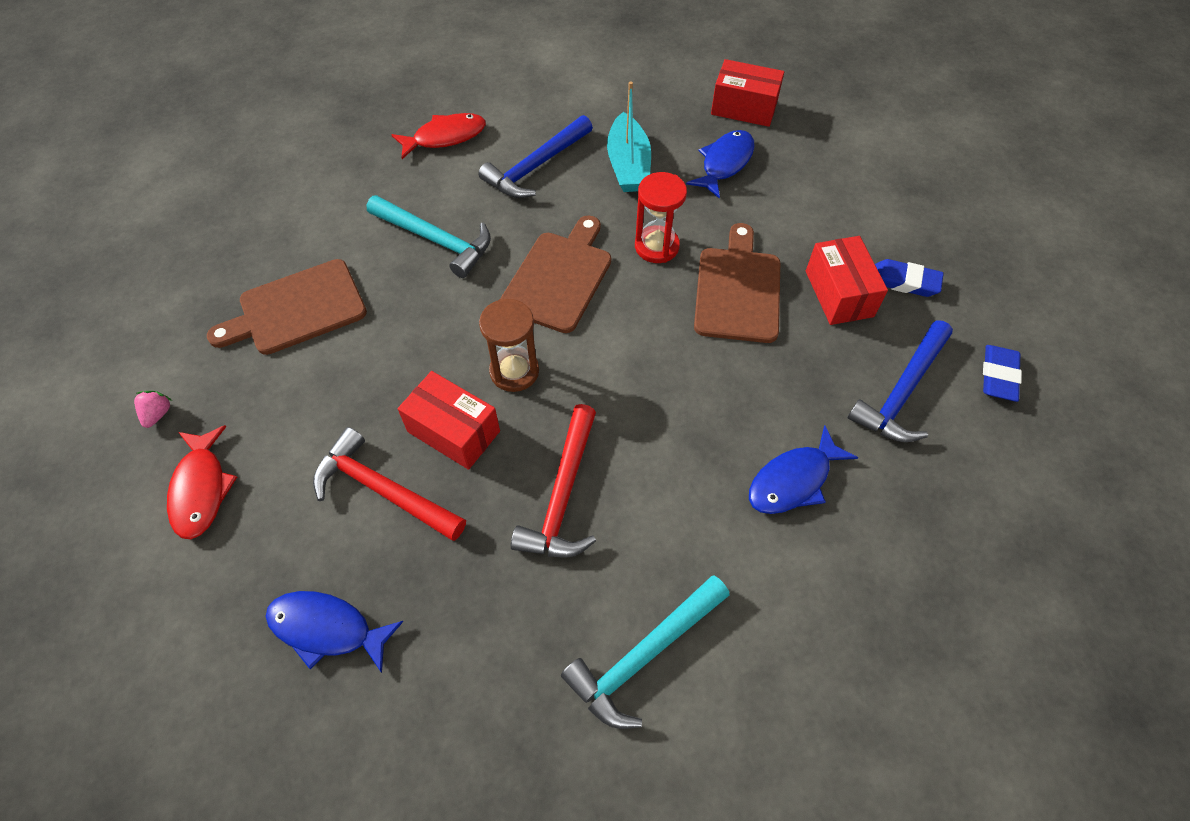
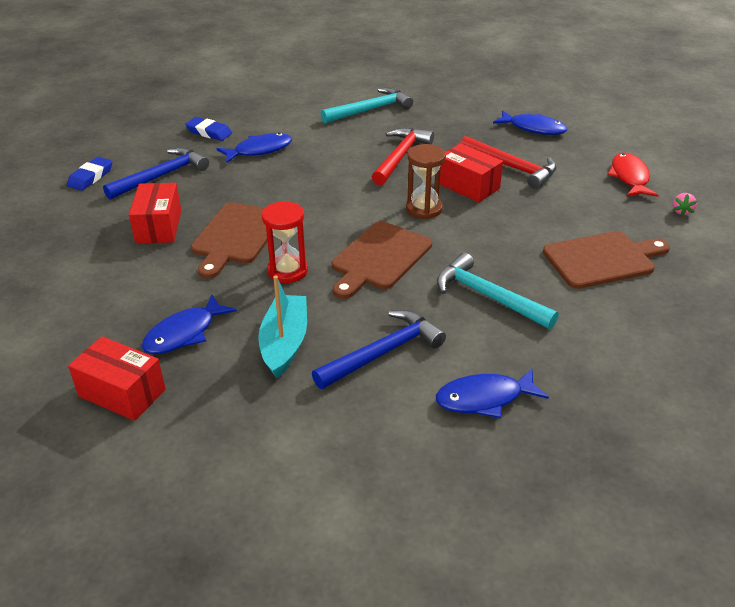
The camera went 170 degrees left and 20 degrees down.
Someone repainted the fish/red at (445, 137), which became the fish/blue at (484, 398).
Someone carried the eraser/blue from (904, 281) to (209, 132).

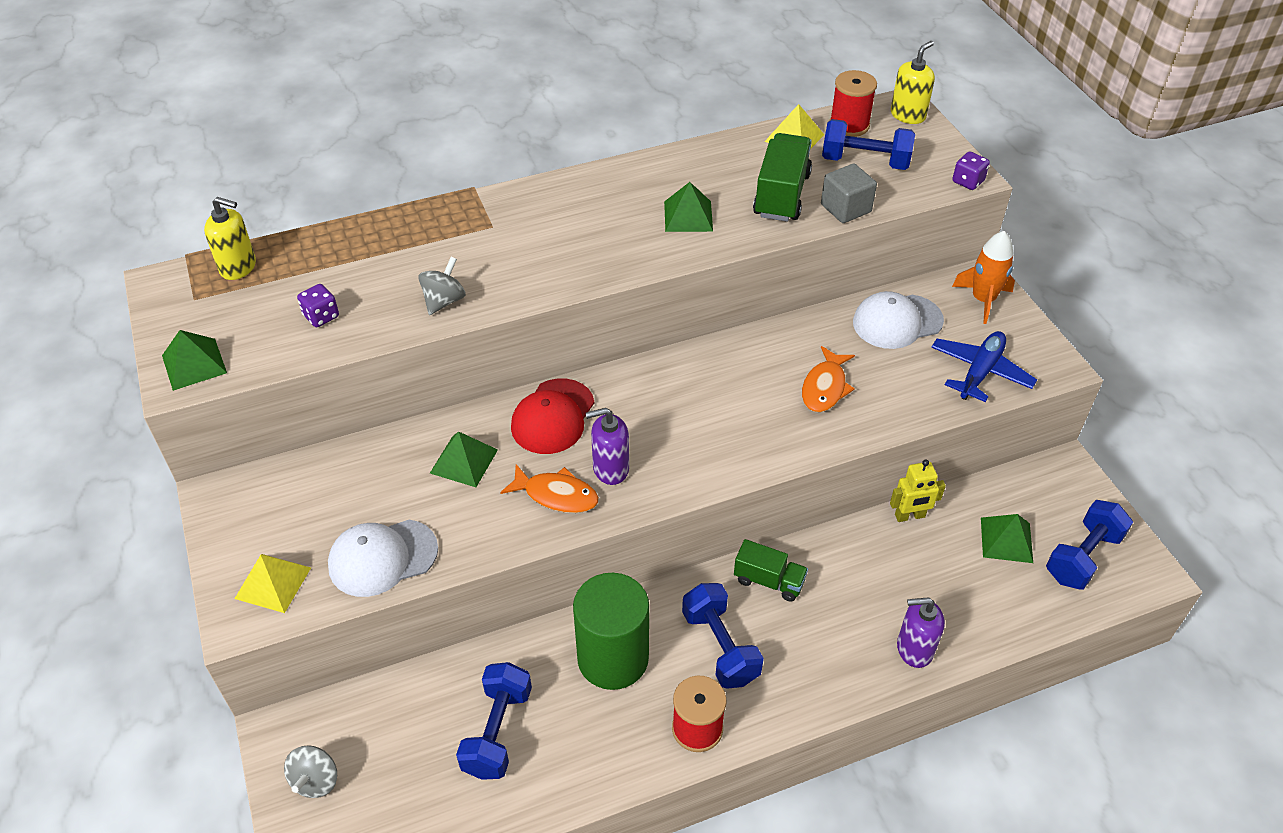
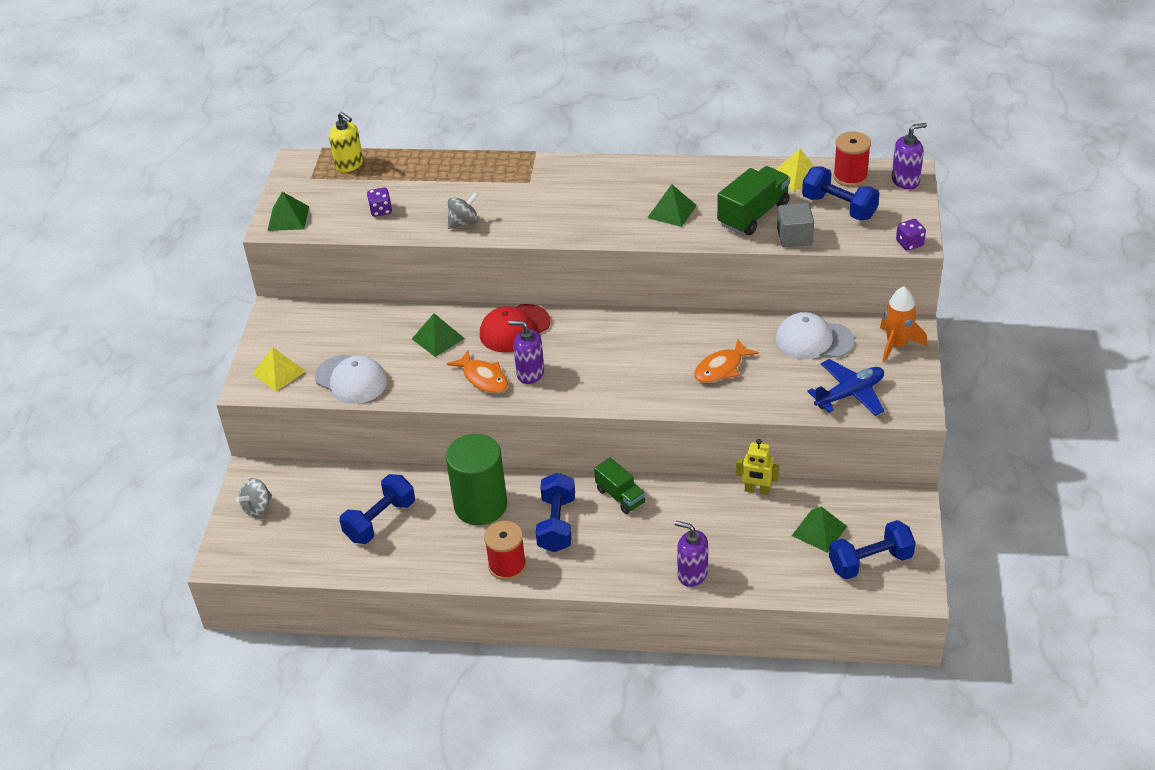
The camera went 30 degrees right and 5 degrees down.
Someone repainted the soap dispenser/yellow at (908, 115), which became the soap dispenser/purple at (905, 181).
Someone rotated the cap/white at (382, 558) by 150 degrees counterclockwise.

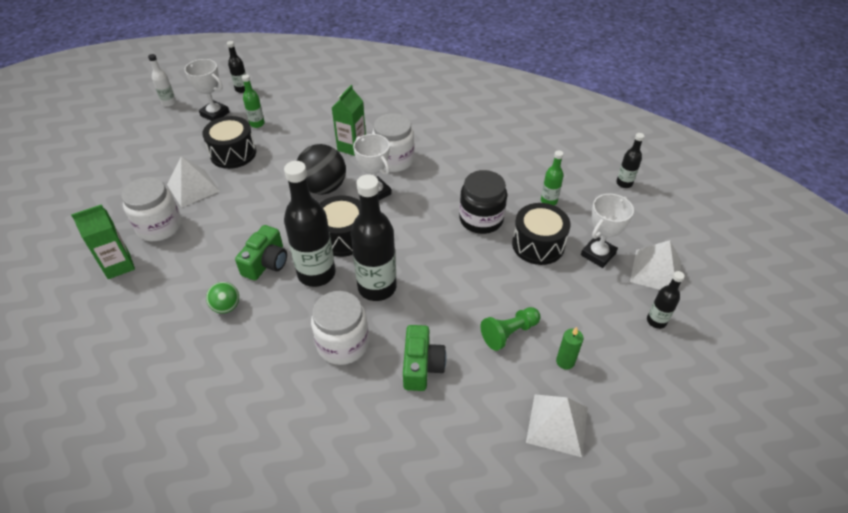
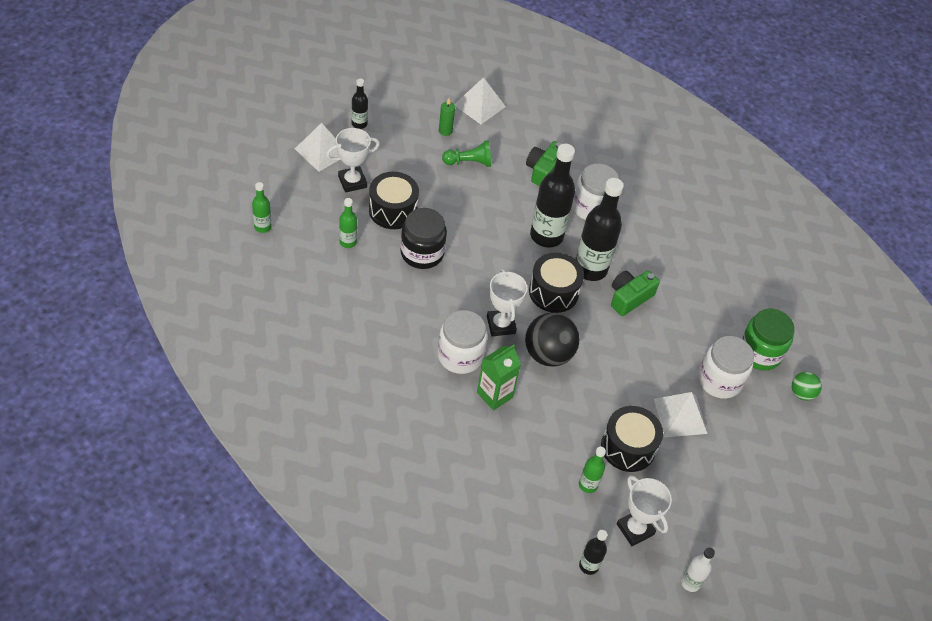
The camera went 160 degrees left and 5 degrees up.
Someone repainted the bottle/black at (624, 183), which became the bottle/green at (262, 227).
Someone swapped the carton/green at (118, 265) for the jar/green at (759, 353).
Someone carried the ball/green from (226, 307) to (801, 393).

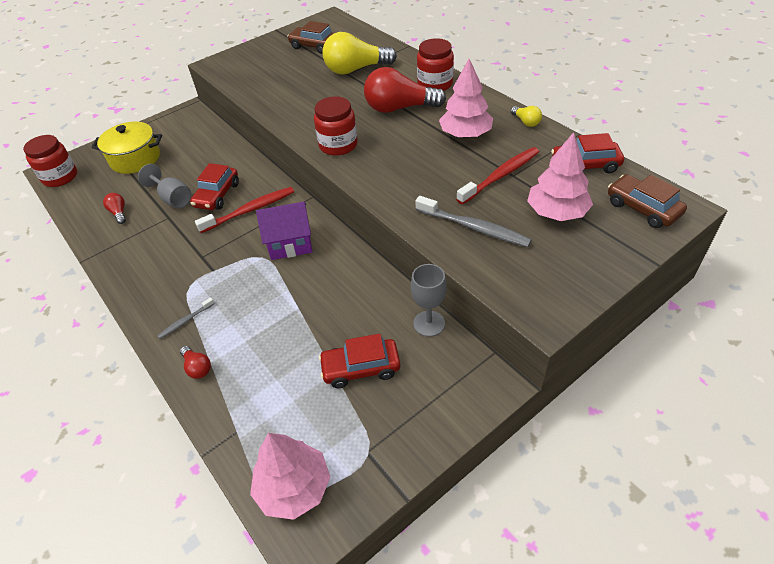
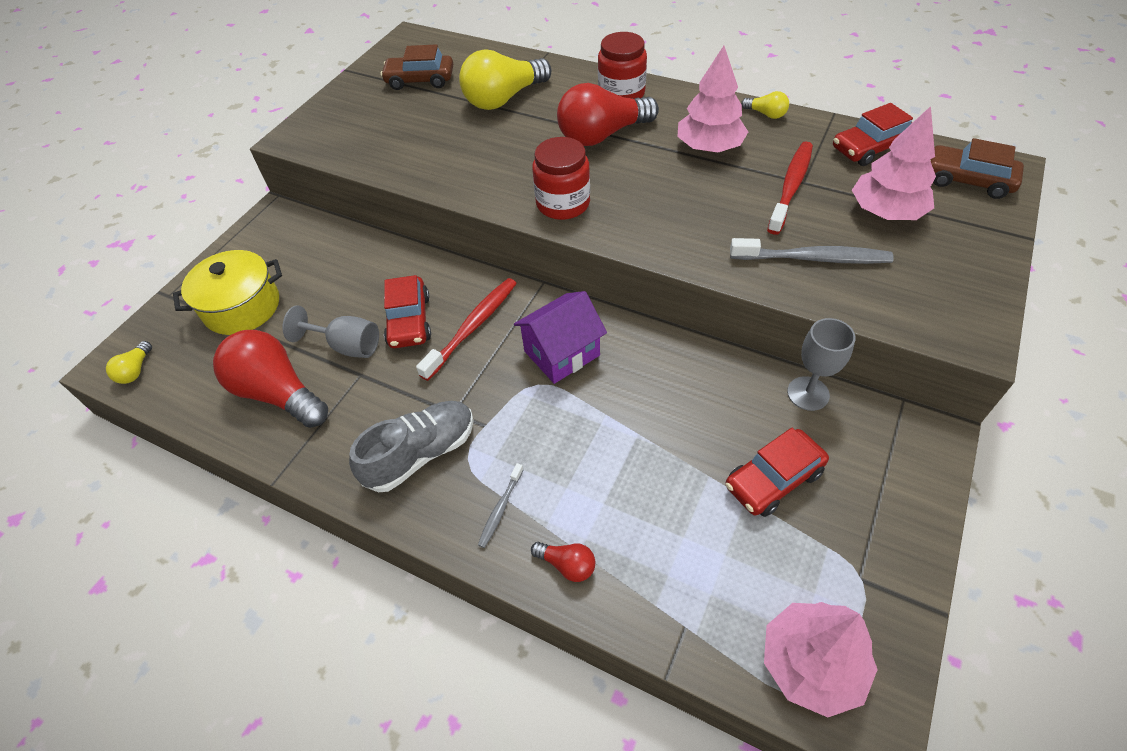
The camera went 25 degrees left and 5 degrees up.
Someone swapped the jar/red at (60, 177) for the light bulb/yellow at (136, 370).
Someone scaled the light bulb/red at (119, 213) by 2.23.
Someone put down the shoe/grey at (421, 454).

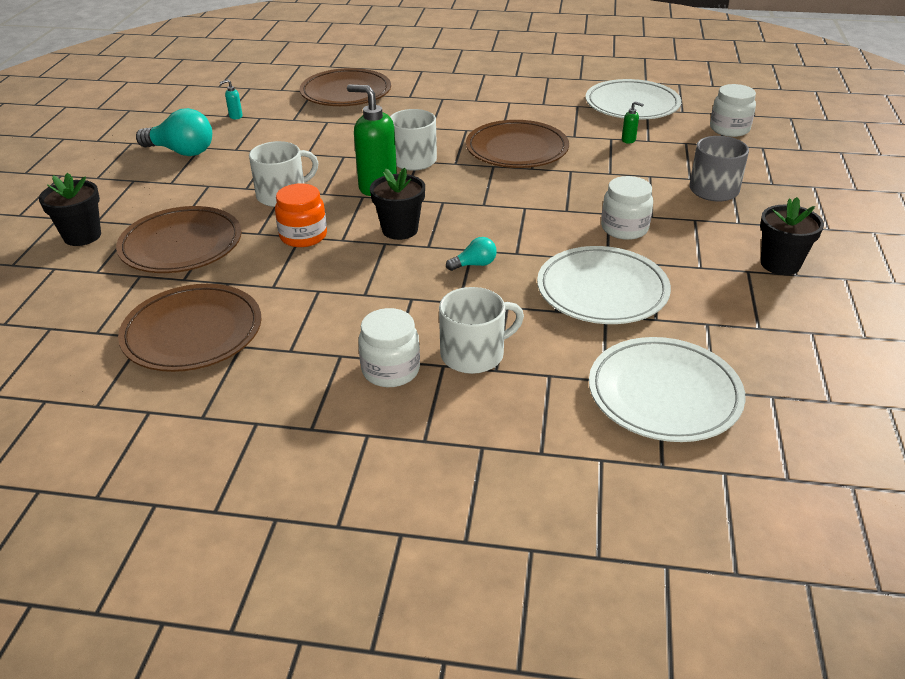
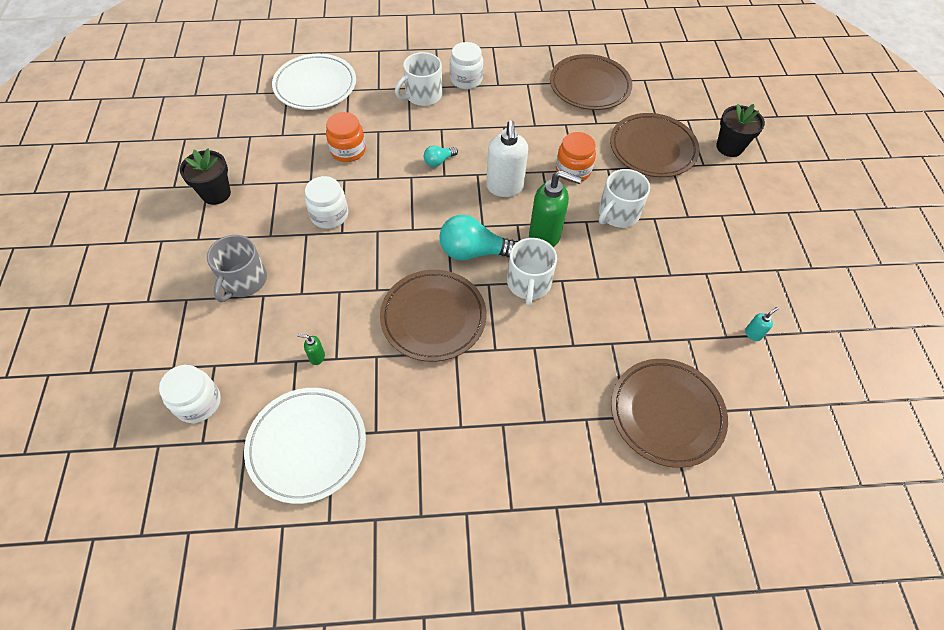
The camera went 165 degrees right and 20 degrees up.
Someone carried the light bulb/turquoise from (181, 152) to (474, 252).
Someone swapped the flower pot/black at (400, 230) for the soap dispenser/white at (504, 187).
Someone swapped the plate/white at (602, 291) for the jar/orange at (348, 151).

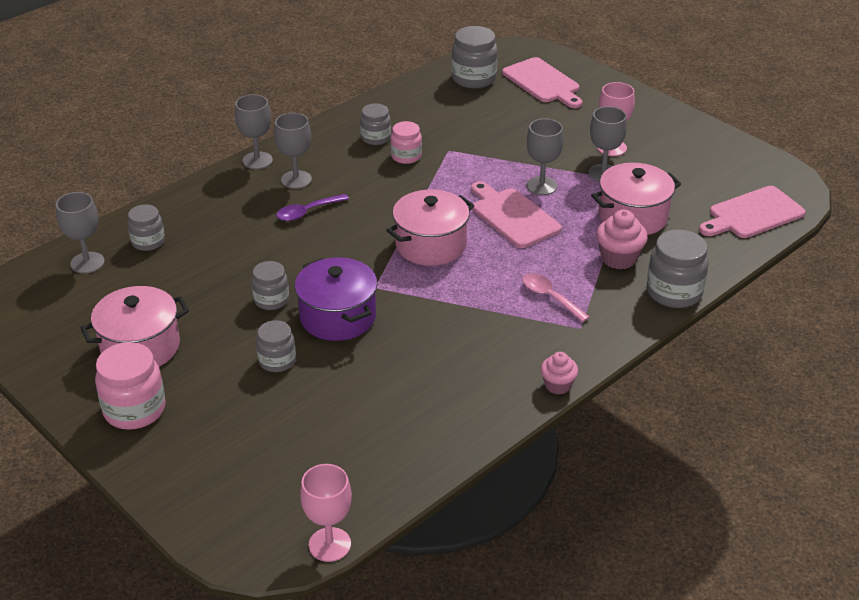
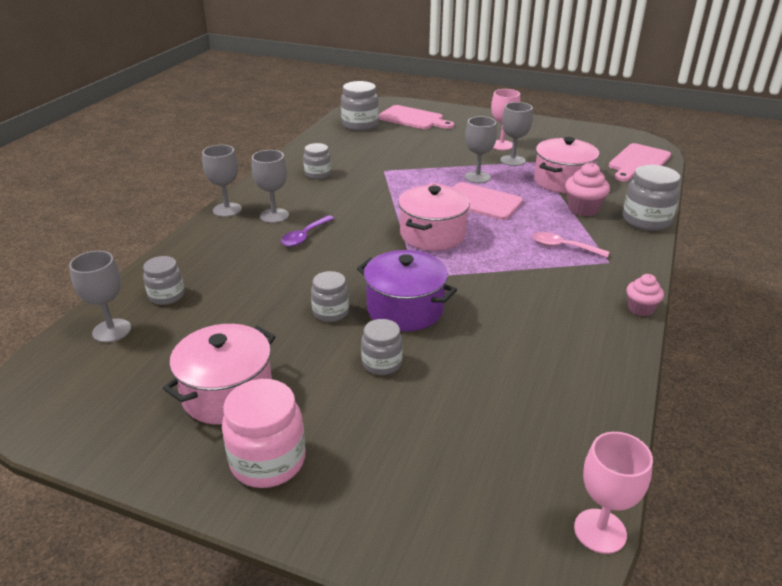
The camera went 25 degrees left and 5 degrees down.
Someone took away the jar/pink at (406, 156).

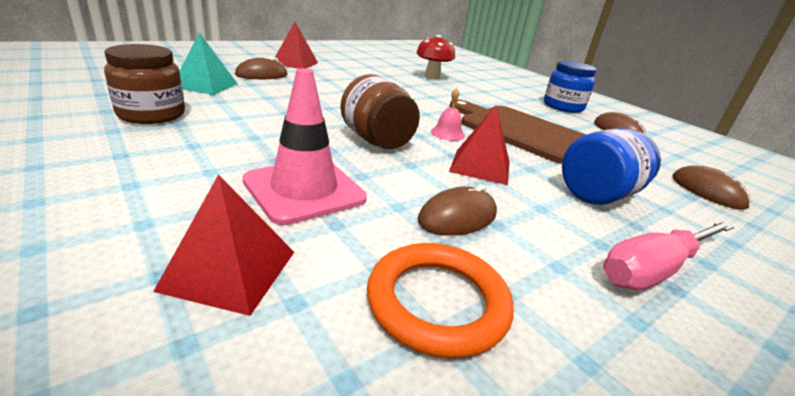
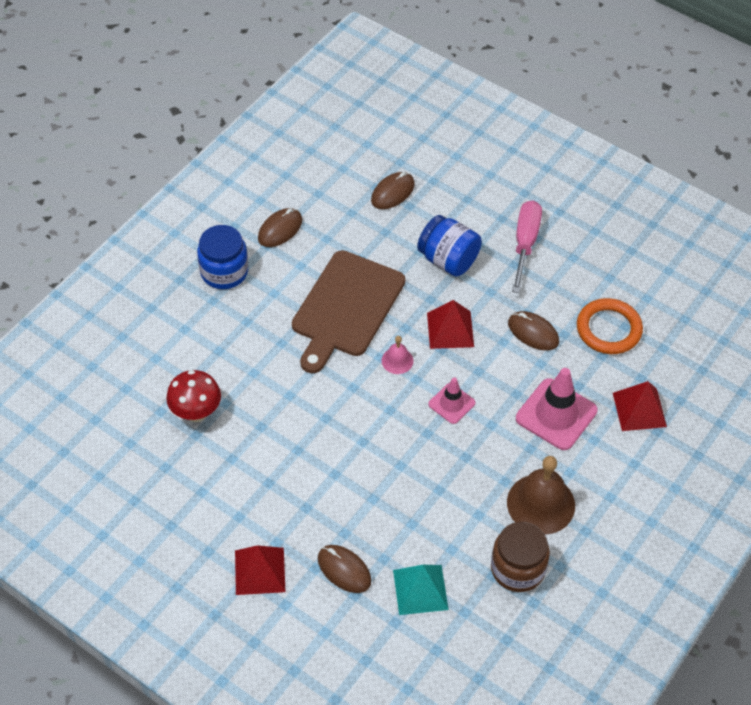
The camera went 105 degrees left and 25 degrees up.
Someone swapped the jar/brown at (376, 140) for the traffic cone/pink at (451, 403).
Someone rotated the screwdriver/pink at (654, 269) by 120 degrees counterclockwise.
Someone put down the bell/brown at (541, 504).

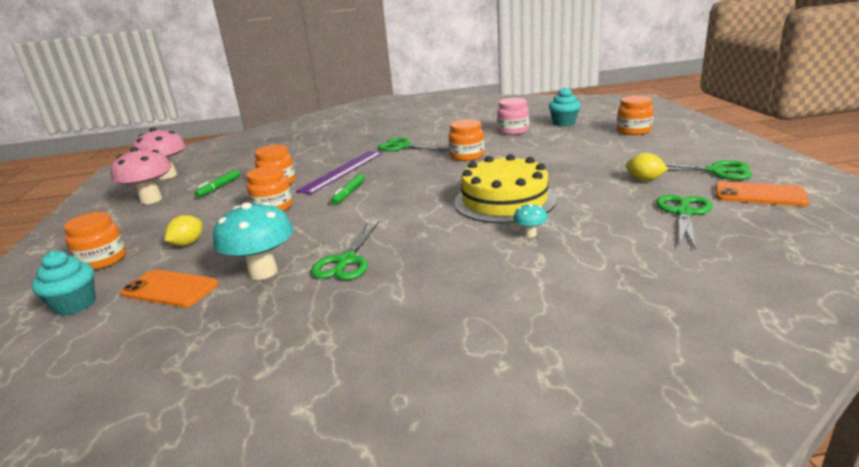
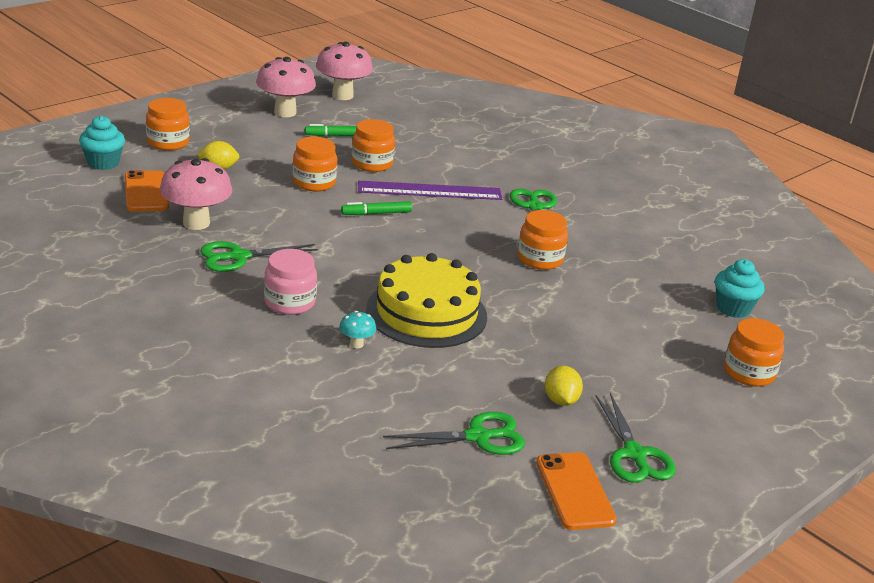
The camera went 50 degrees right and 5 degrees up.
Someone carried the jar/pink from (513, 131) to (289, 302).
Someone repainted the mushroom/turquoise at (263, 272), which became the mushroom/pink at (196, 223).

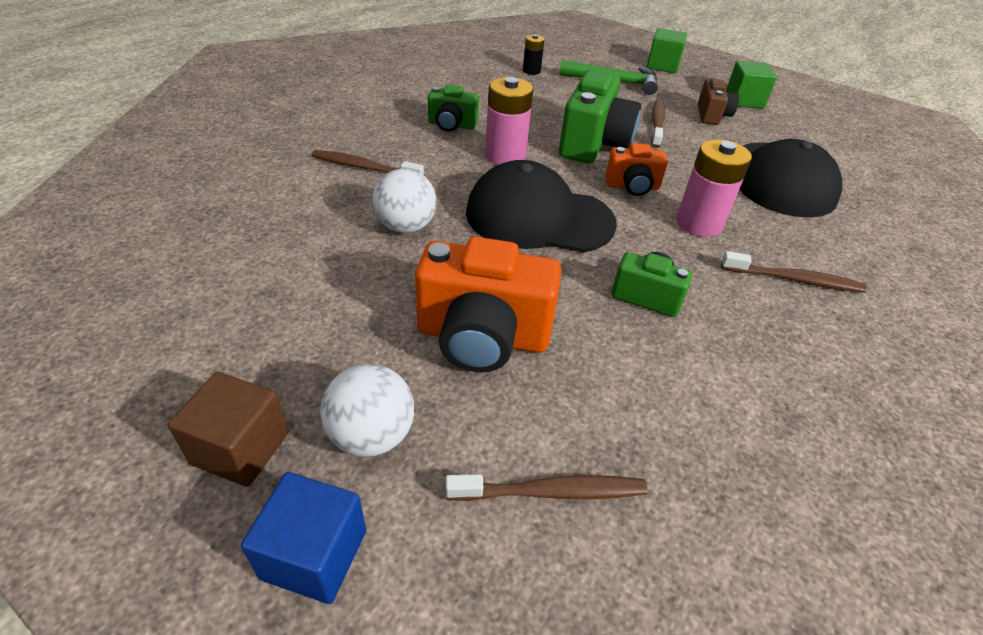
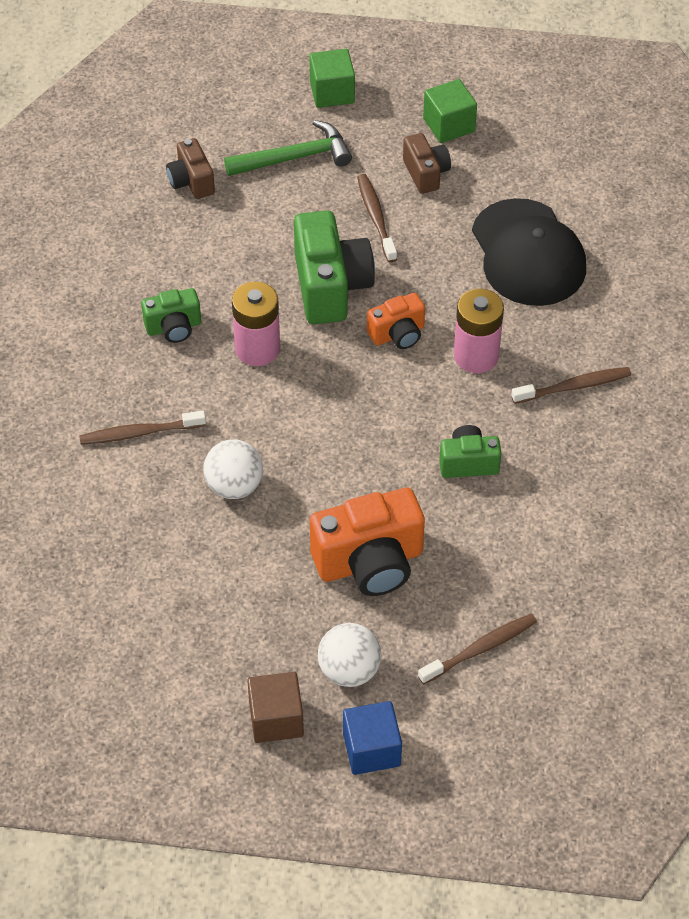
The camera went 25 degrees left and 10 degrees up.
Someone swapped the battery/black at (531, 71) for the camera/brown at (191, 181).
Someone took away the cap/black at (538, 217).

